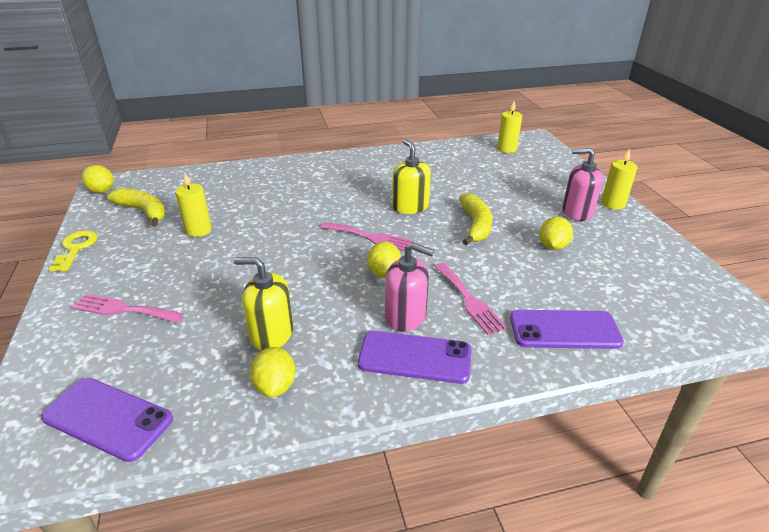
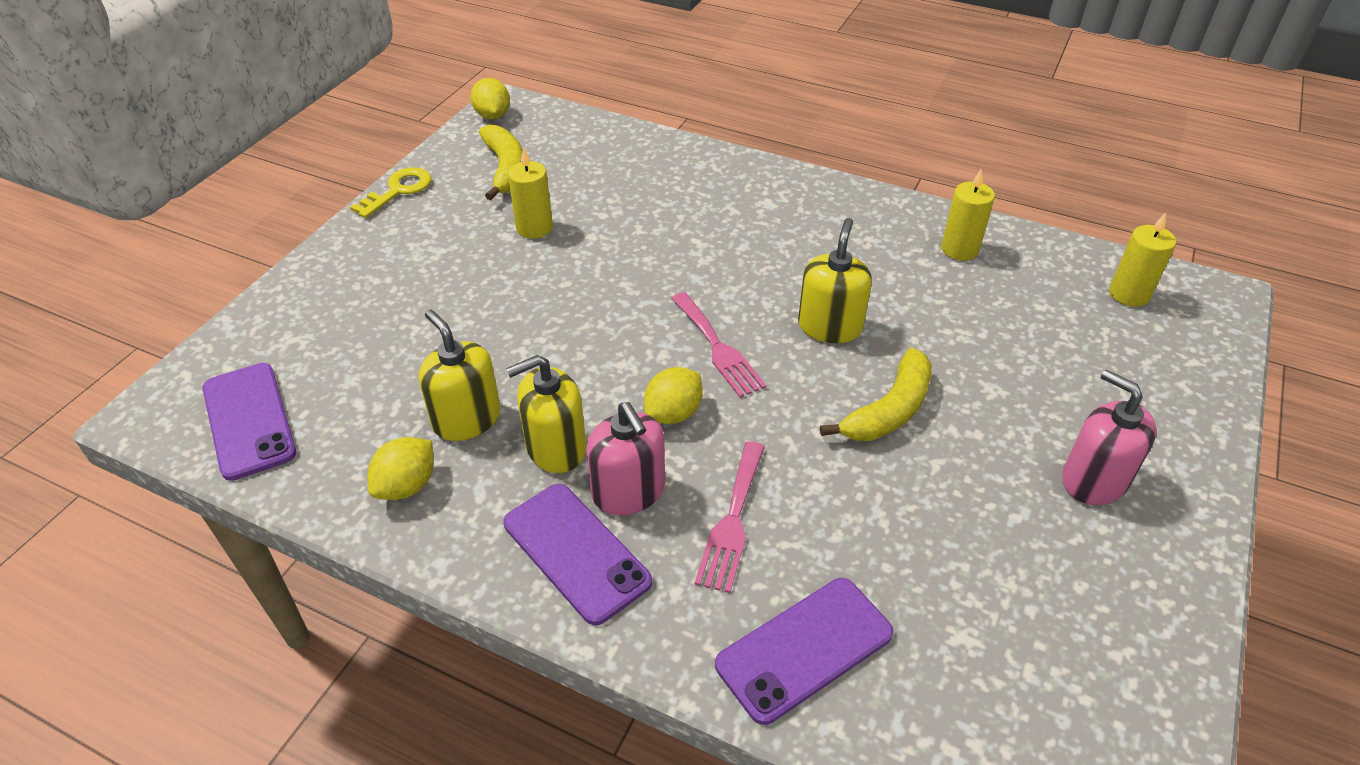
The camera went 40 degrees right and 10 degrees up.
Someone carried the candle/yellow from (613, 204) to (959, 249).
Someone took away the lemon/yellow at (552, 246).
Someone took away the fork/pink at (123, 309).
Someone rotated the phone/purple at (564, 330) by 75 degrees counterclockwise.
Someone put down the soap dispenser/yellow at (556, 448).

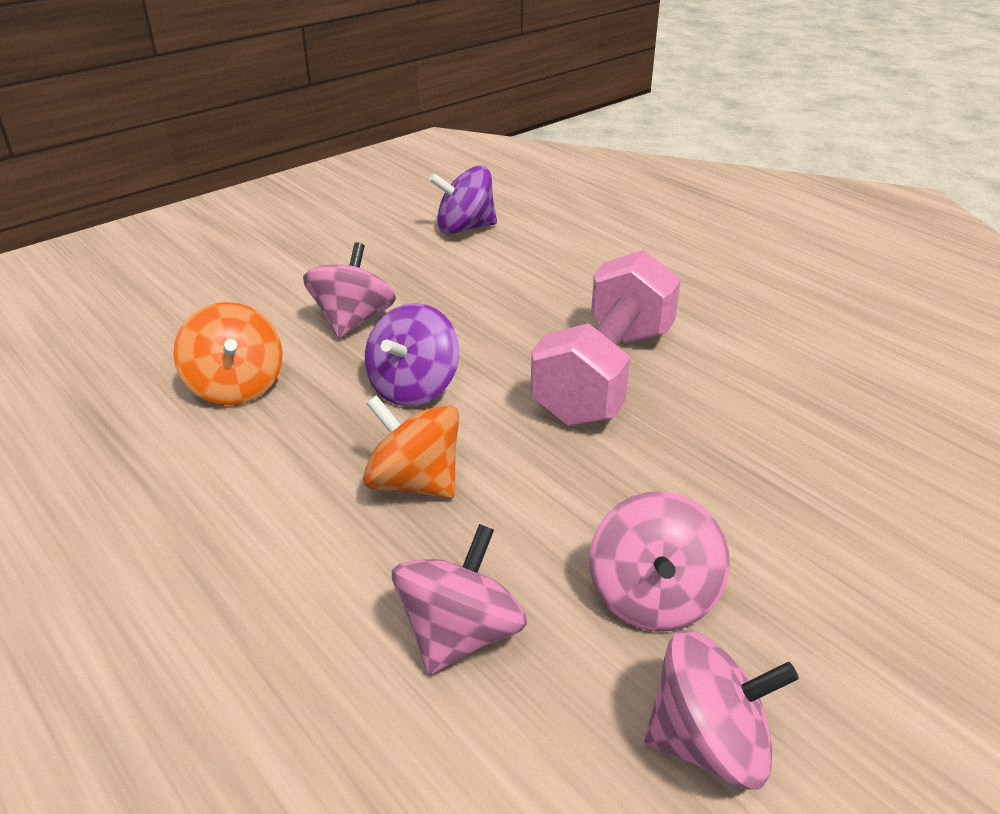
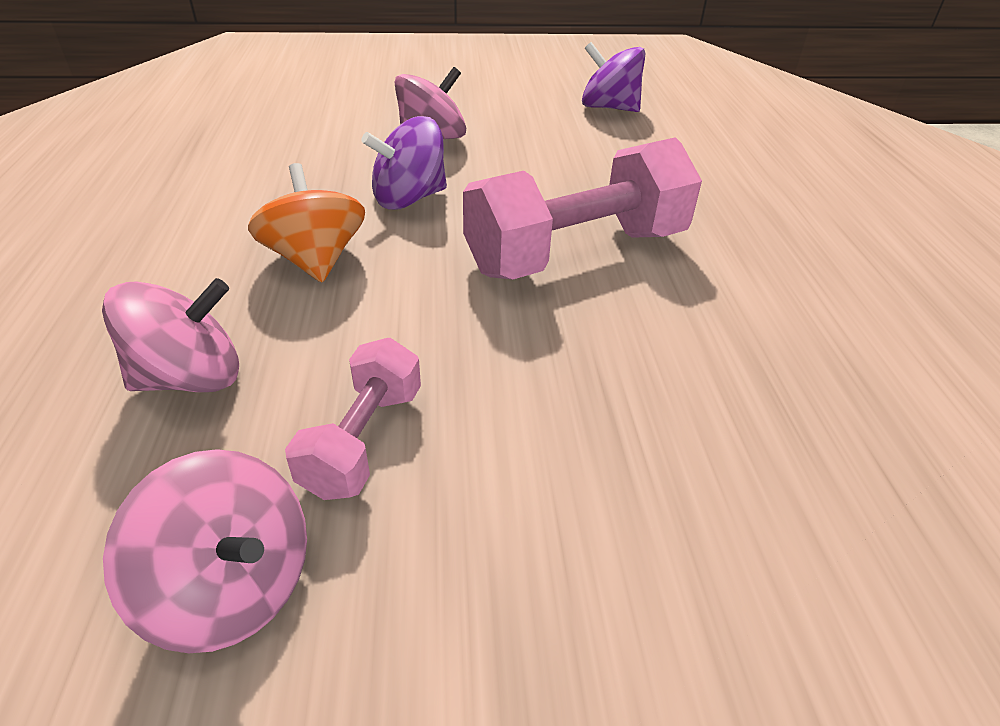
The camera went 35 degrees right and 5 degrees up.
Someone took away the spinning top/orange at (236, 386).
Someone swapped the spinning top/pink at (653, 597) for the dumbbell/pink at (363, 440).

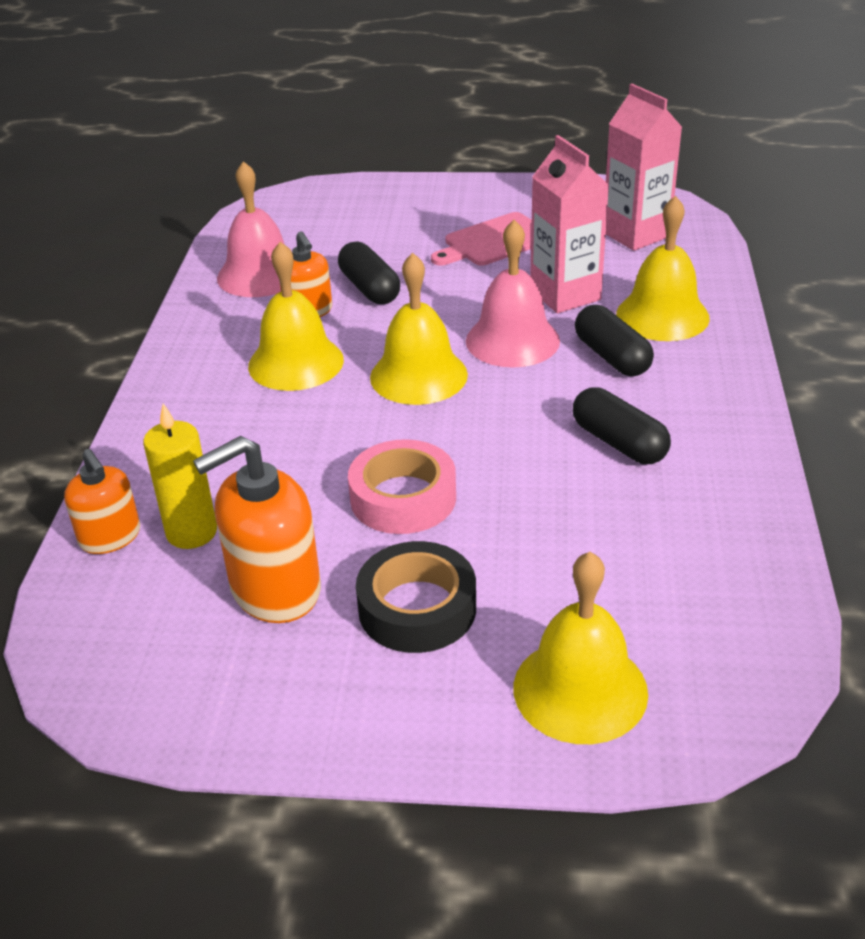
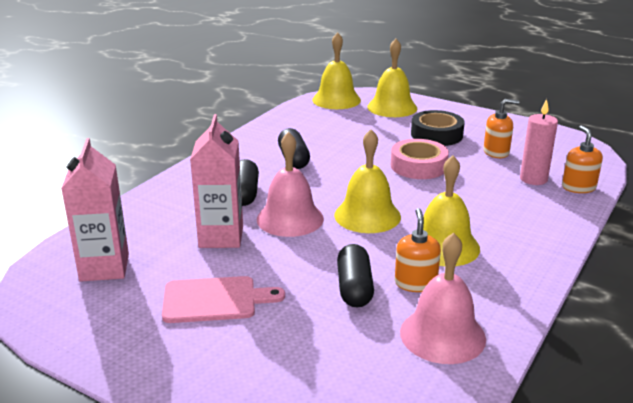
The camera went 155 degrees left and 10 degrees down.
Someone carried the bell/yellow from (662, 315) to (336, 100).
Someone repainted the candle/yellow at (191, 532), which became the candle/pink at (533, 179).
Someone scaled the soap dispenser/orange at (275, 590) by 0.62.

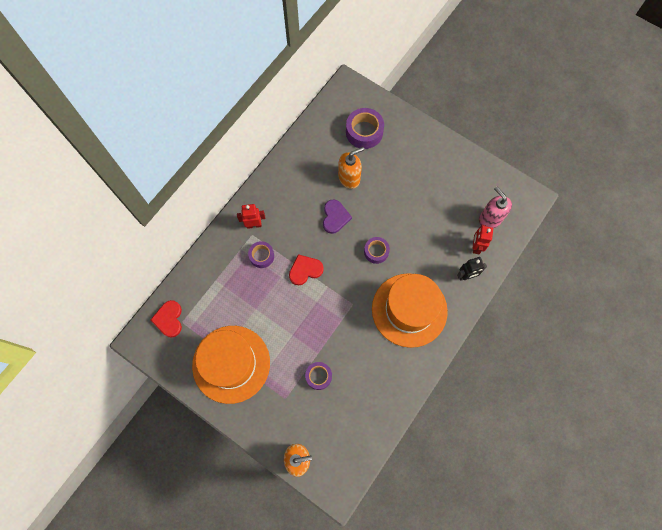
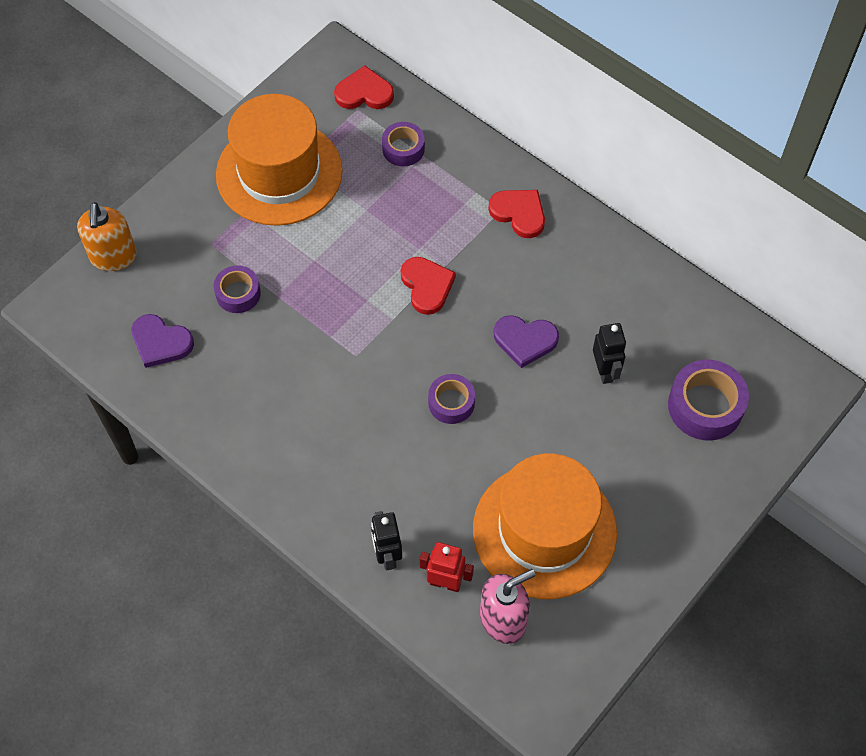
The camera went 95 degrees right and 10 degrees down.
Someone swapped the soap dispenser/orange at (349, 178) for the robot/black at (605, 371).
Someone swapped the robot/red at (254, 225) for the heart/red at (519, 213).
Someone carried the tape/purple from (261, 256) to (403, 149).
Someone carried the hat/orange from (409, 310) to (544, 530).
Someone put down the heart/purple at (160, 342).

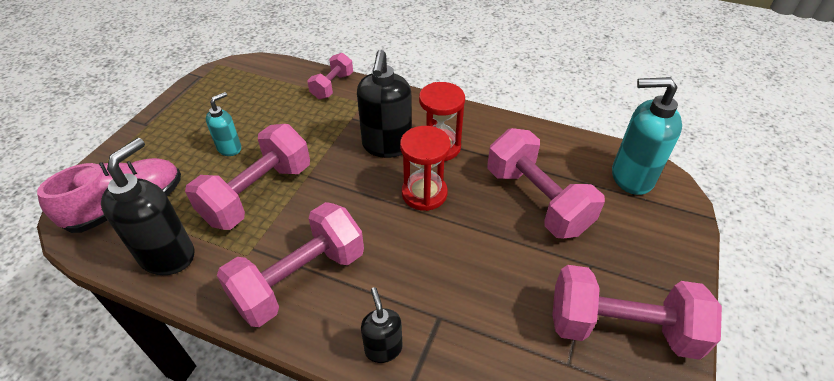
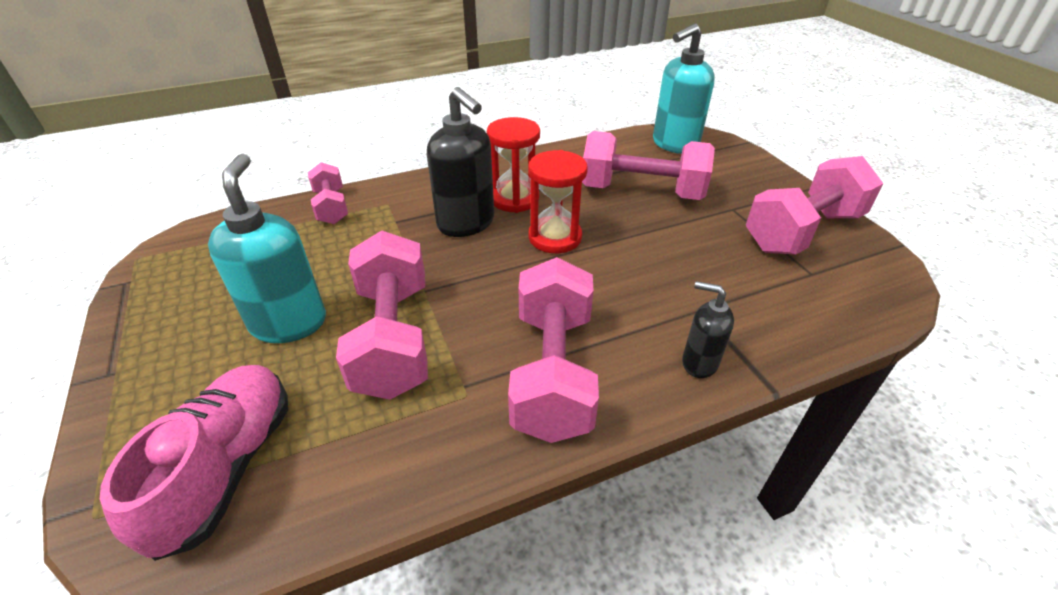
The camera went 45 degrees left and 5 degrees down.
Someone scaled the soap dispenser/turquoise at (229, 148) by 1.80.
Someone took away the soap dispenser/black at (168, 255).

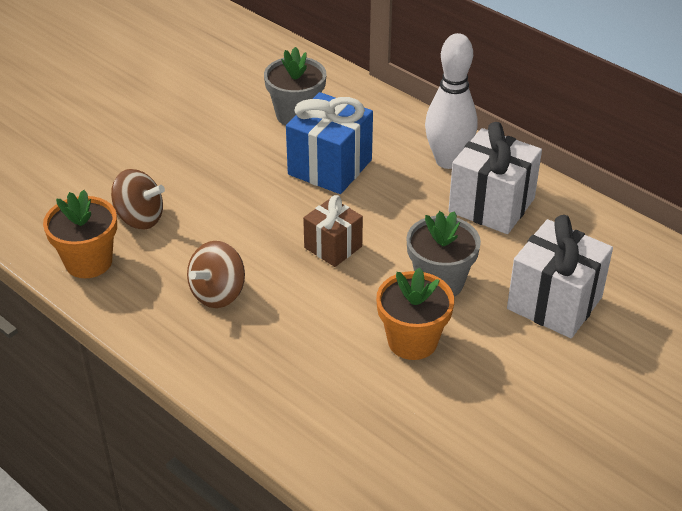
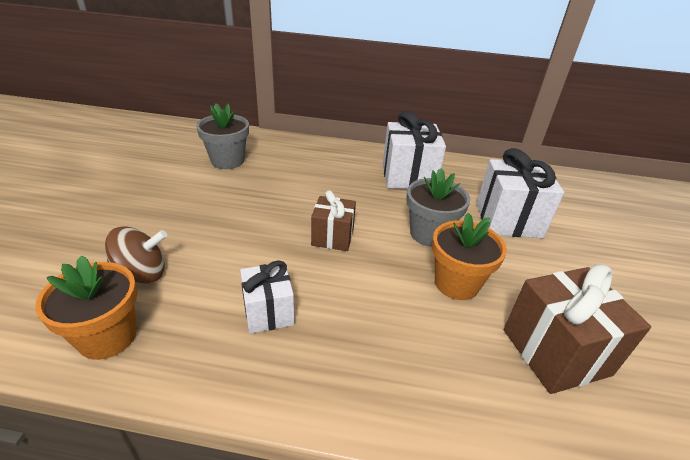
The camera went 35 degrees left and 5 degrees down.
Someone took away the bowling pin/white at (448, 161).
Someone took away the gift/blue at (330, 167).
Someone swapped the spinning top/brown at (218, 293) for the gift/white at (268, 312).
Someone put down the gift/brown at (555, 352).

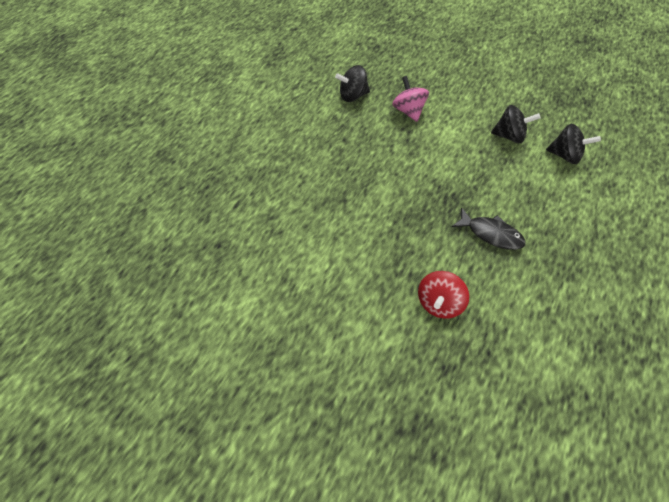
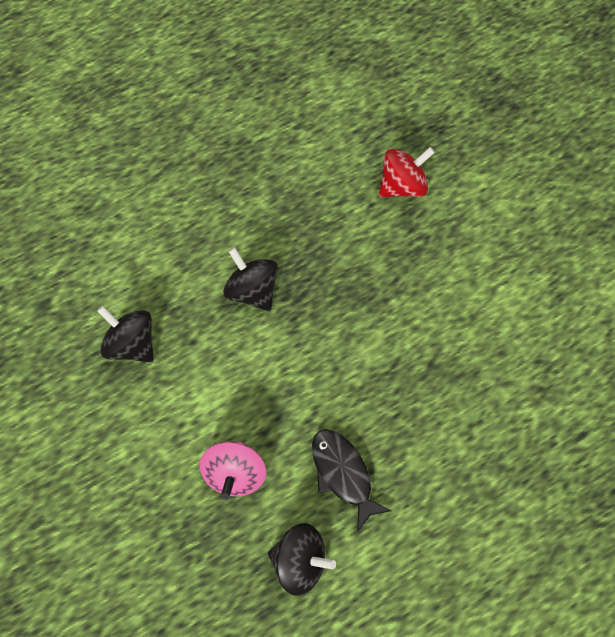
The camera went 150 degrees left and 10 degrees up.
Someone carried the spinning top/black from (565, 155) to (252, 290).
Someone carried the fish/black from (491, 234) to (343, 474).

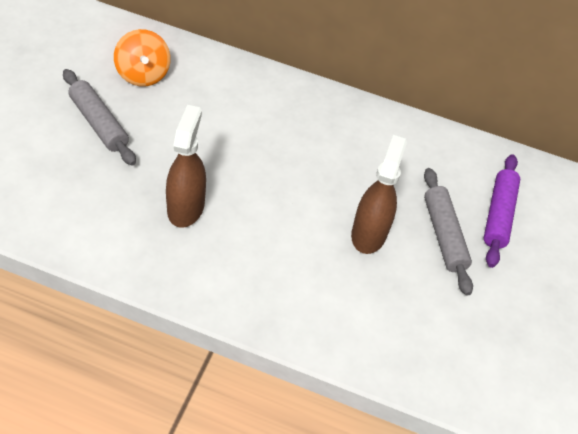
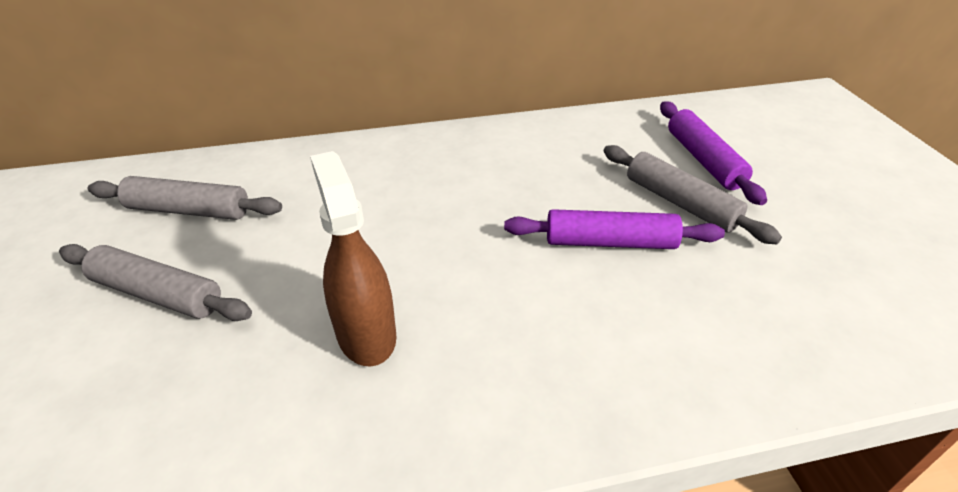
The camera went 25 degrees left and 10 degrees down.
Someone swapped the spinning top/orange at (143, 75) for the rolling pin/grey at (189, 210).
Someone swapped the spray bottle/brown at (369, 234) for the rolling pin/purple at (610, 242).

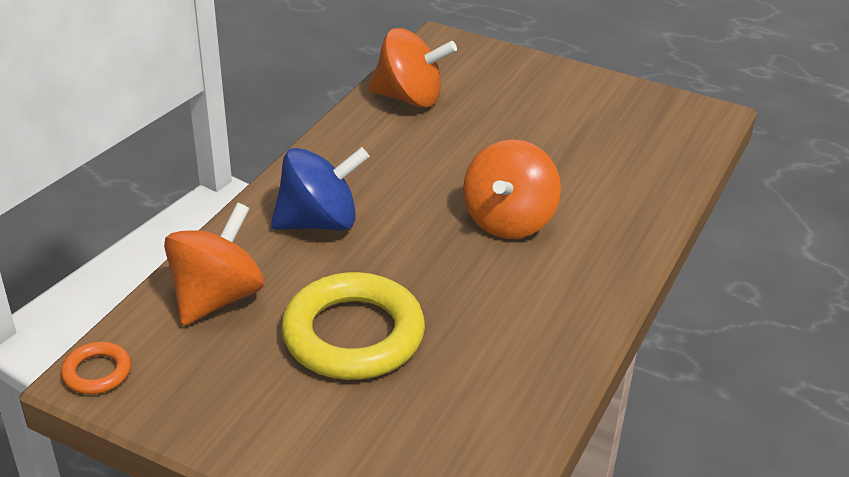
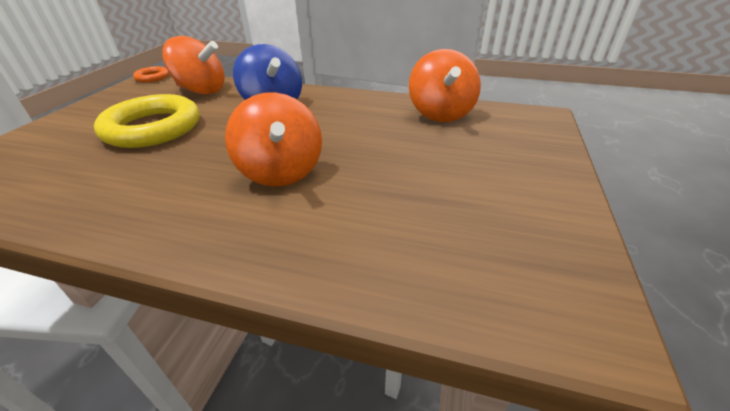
The camera went 80 degrees right and 0 degrees up.
Someone rotated the spinning top/orange at (509, 221) by 120 degrees counterclockwise.

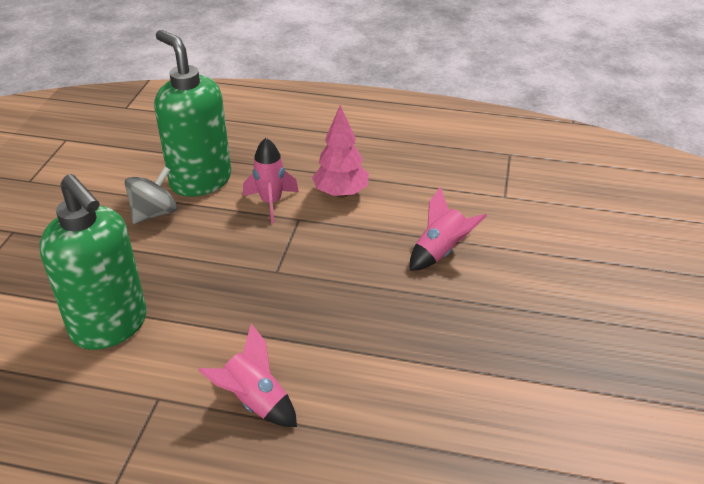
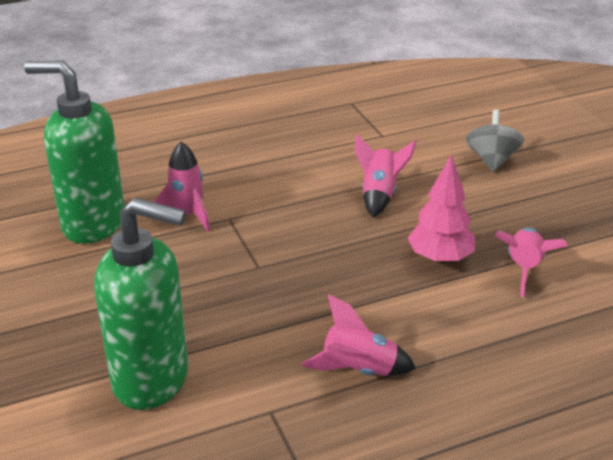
The camera went 35 degrees left and 5 degrees down.
Someone carried the tree/pink from (341, 193) to (440, 258).
Someone carried the spinning top/grey from (154, 213) to (492, 160).
Someone put down the rocket/pink at (523, 269).

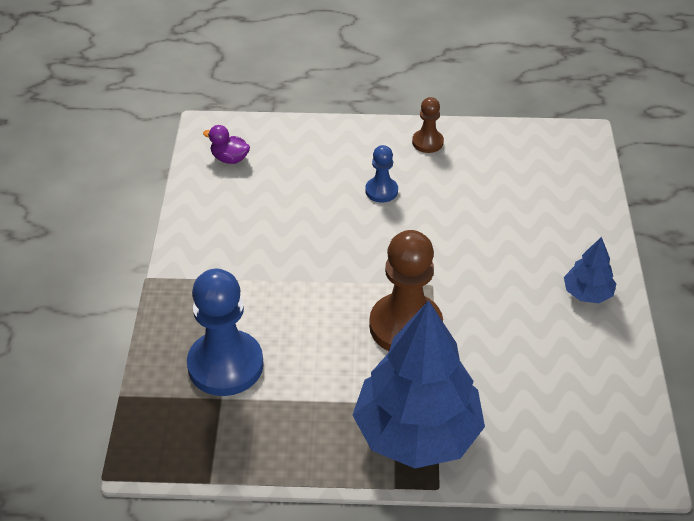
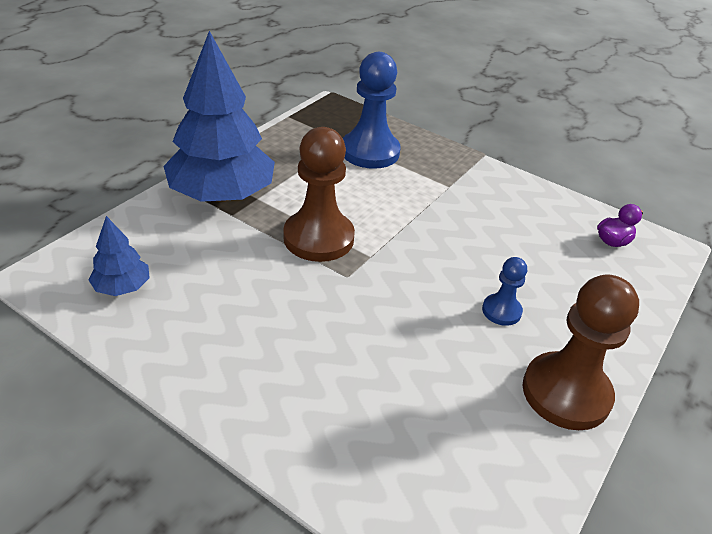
The camera went 120 degrees right and 5 degrees down.
Someone scaled the pawn/brown at (427, 142) by 1.98.
Someone carried the tree/blue from (587, 293) to (122, 287).

